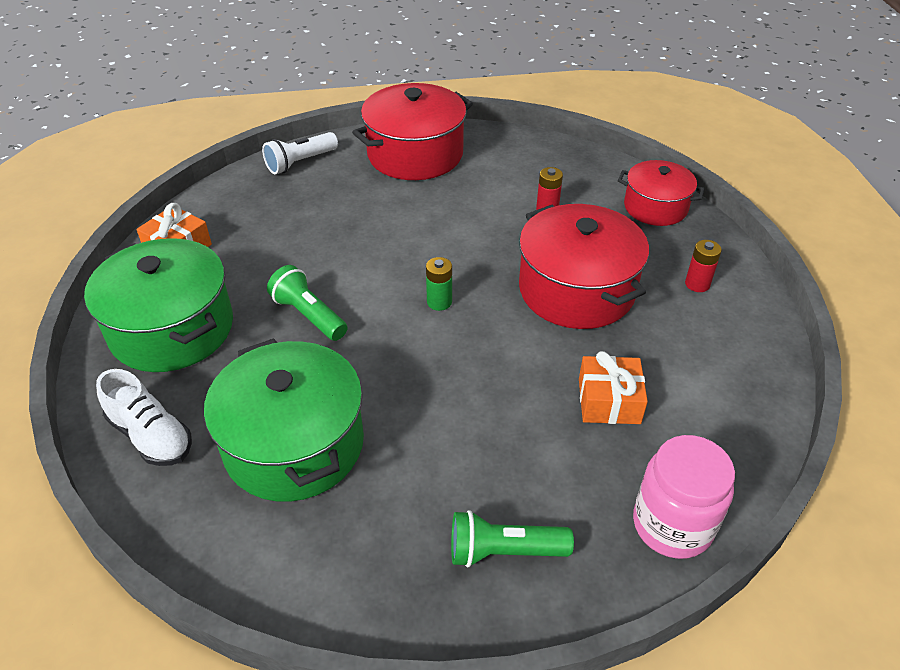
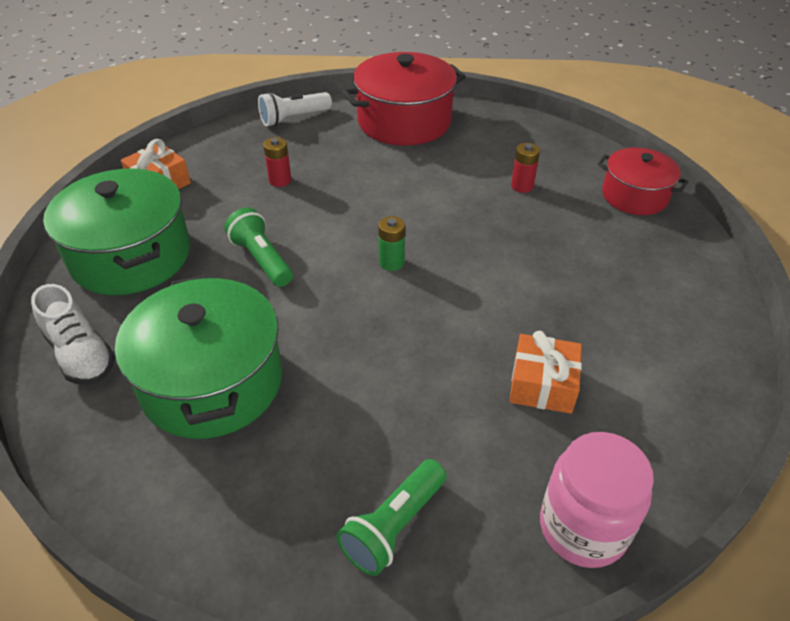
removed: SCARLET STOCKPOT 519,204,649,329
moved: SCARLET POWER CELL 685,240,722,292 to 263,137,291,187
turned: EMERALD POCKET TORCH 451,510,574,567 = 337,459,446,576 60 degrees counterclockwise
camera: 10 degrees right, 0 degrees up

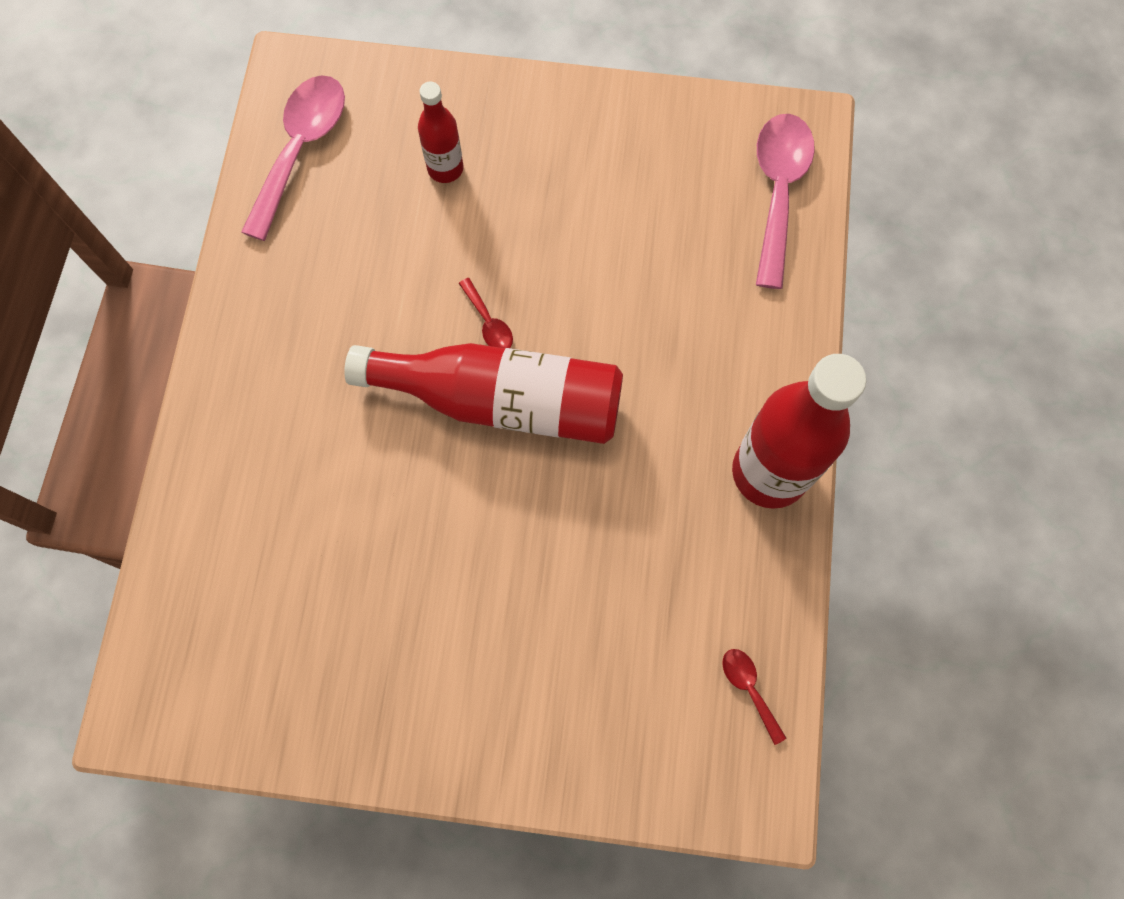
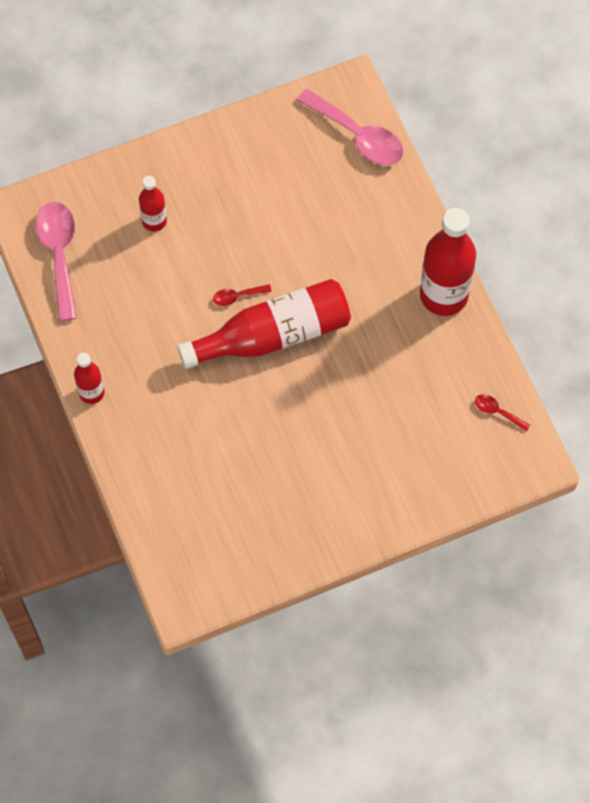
added: SCARLET DRINK BOTTLE 74,353,104,404
turned: ROSE-PINK TABLESPOON 756,114,815,289 = 297,89,403,165 150 degrees clockwise; SCARLET TABLESPOON 459,278,513,348 = 213,284,272,306 135 degrees clockwise
camera: 30 degrees left, 5 degrees down

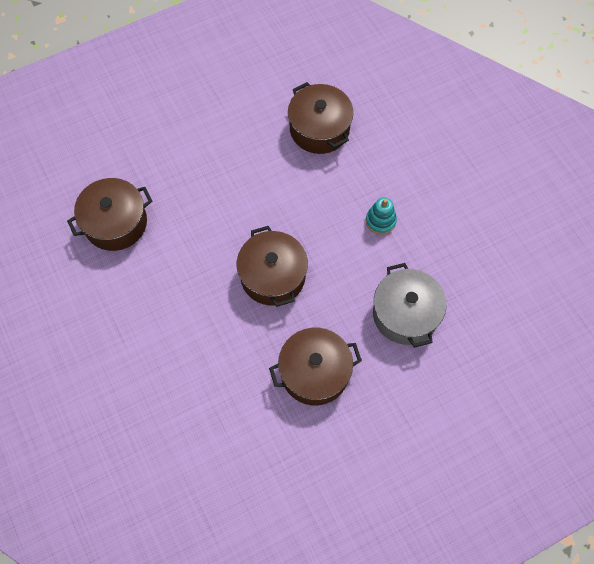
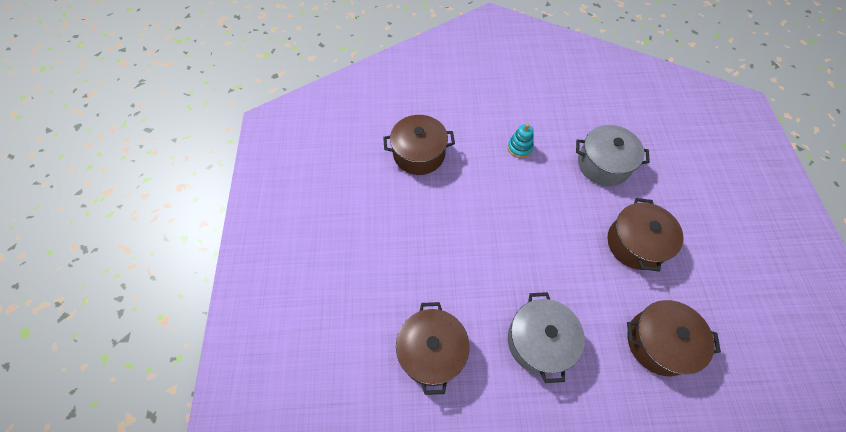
added: GREY STOCKPOT 508,292,585,383
moved: BROWN STOCKPOT 237,226,308,307 to 627,300,721,376
camera: 65 degrees left, 5 degrees down

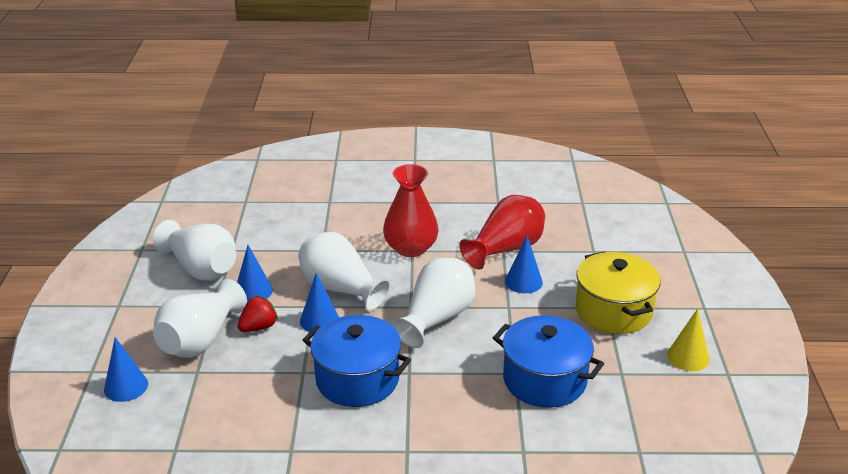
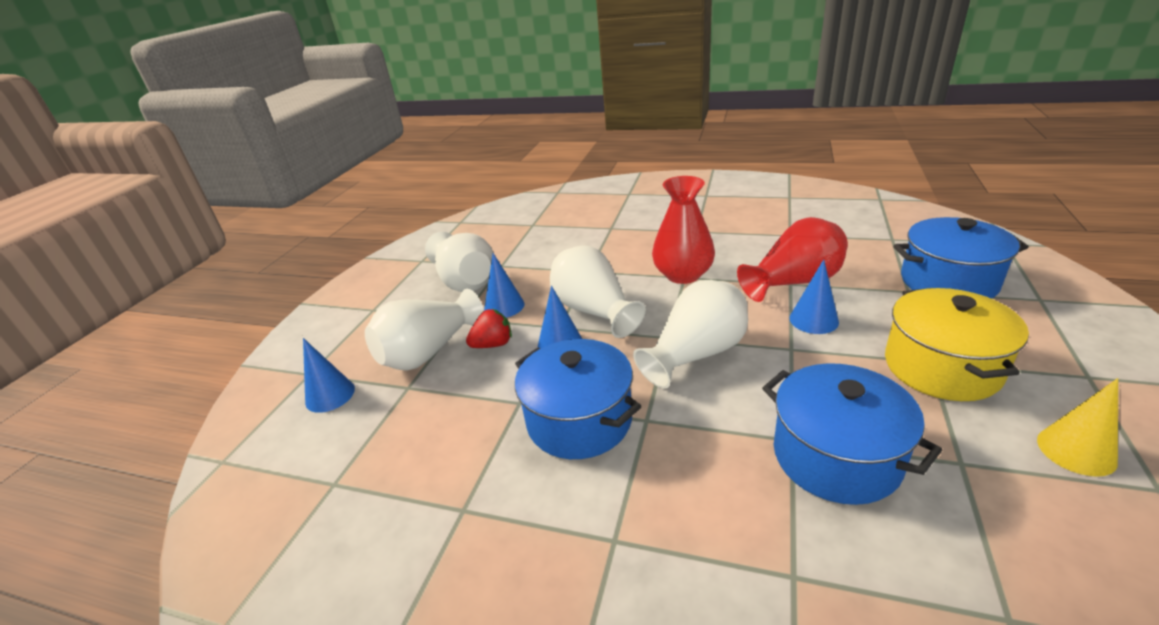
added: ROYAL BLUE STOCKPOT 894,217,1029,299
camera: 20 degrees right, 0 degrees up

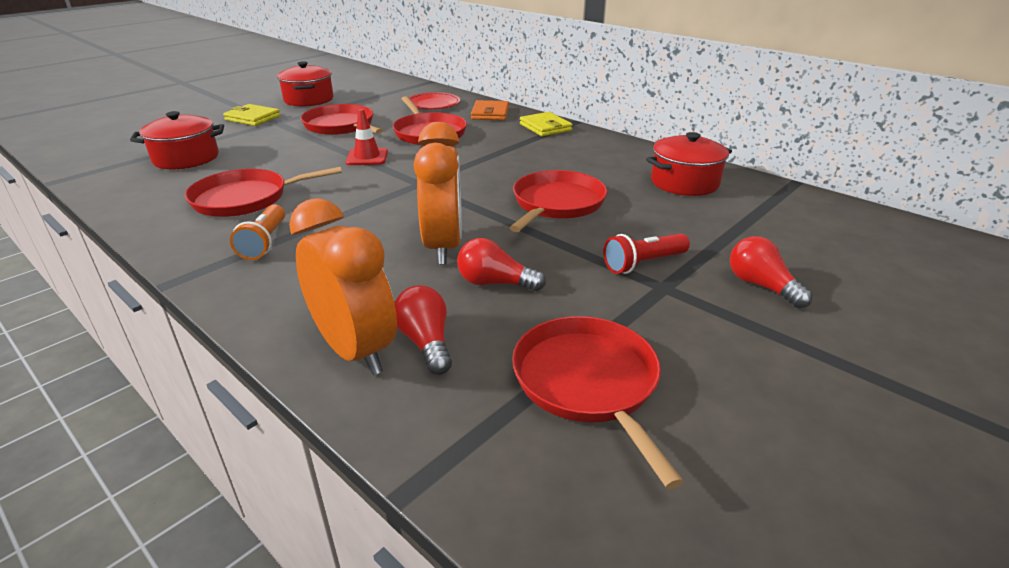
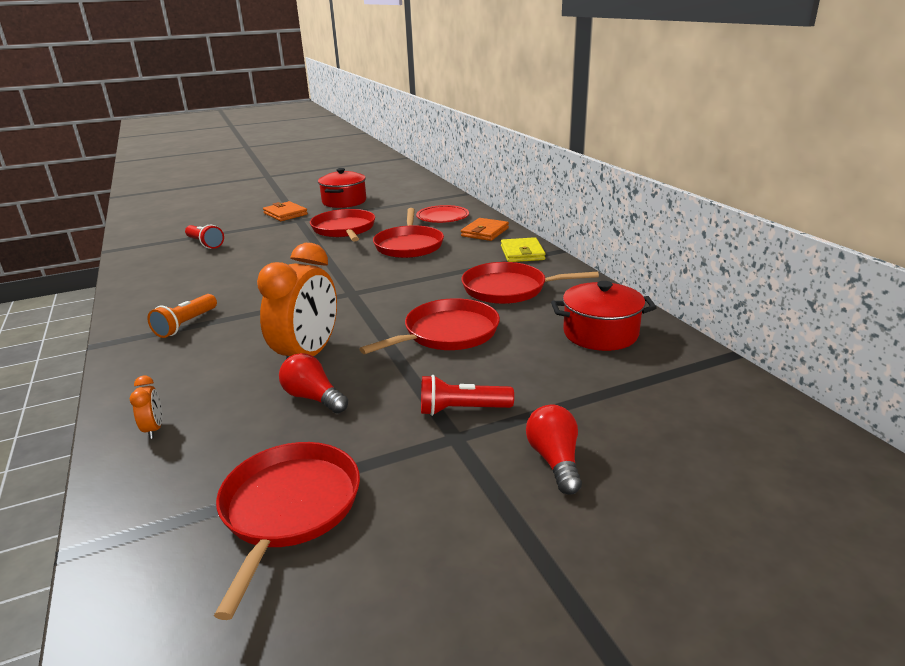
removed: SCARLET TRAFFIC CONE 346,109,388,165; SCARLET LIGHT BULB 395,285,452,375
moved: SCARLET SKILLET 185,167,342,217 to 461,262,599,304
replaced: SCARLET STOCKPOT 130,111,224,169 to SCARLET POCKET TORCH 185,225,224,249
recoloured: GOLDEN BILLFOLD 223,104,280,126 to ORANGE-COLOURED BILLFOLD 263,201,308,221
resized: ORANGE-COLOURED BEDSIDE CLOCK 289,198,397,375 = 130,376,162,439 x0.42
camera: 25 degrees right, 5 degrees down

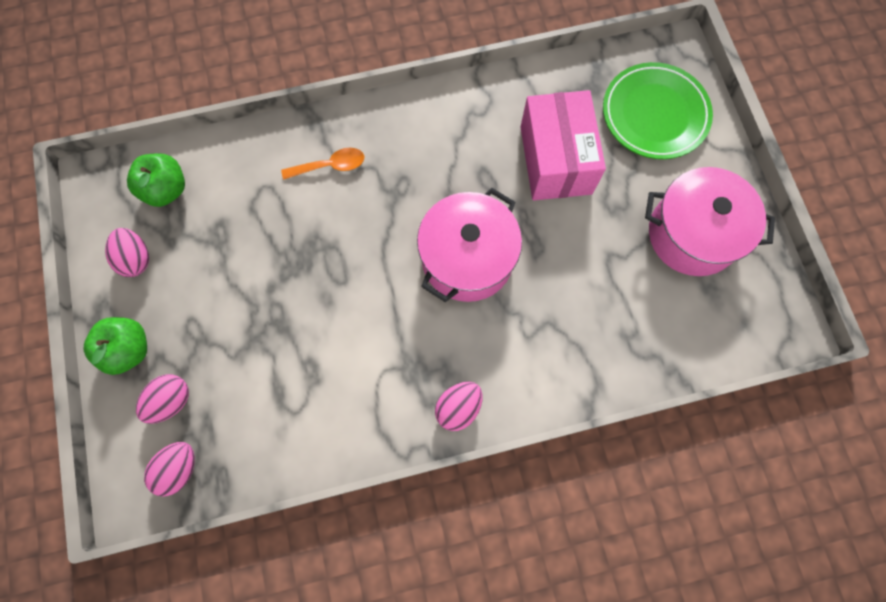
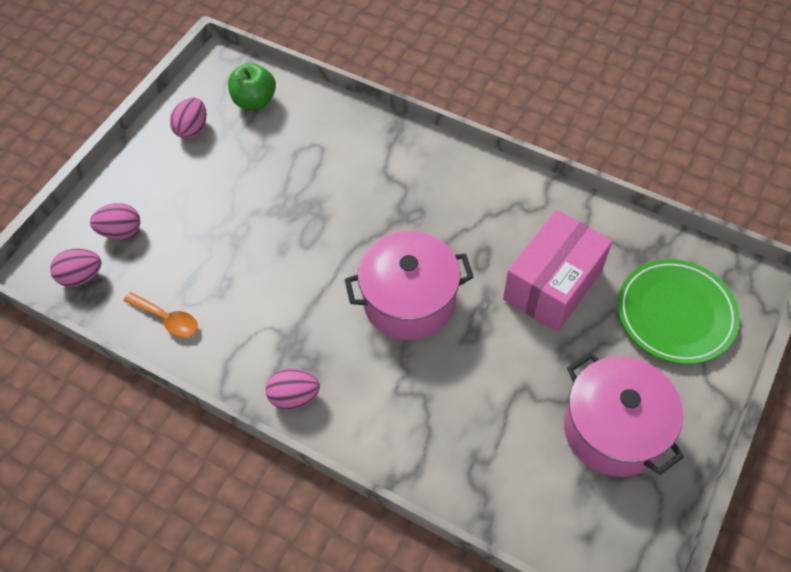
removed: EMERALD APPLE FRUIT 83,317,147,375
moved: ORANGE-COLOURED TABLESPOON 281,148,364,180 to 124,292,198,337
camera: 45 degrees right, 15 degrees down

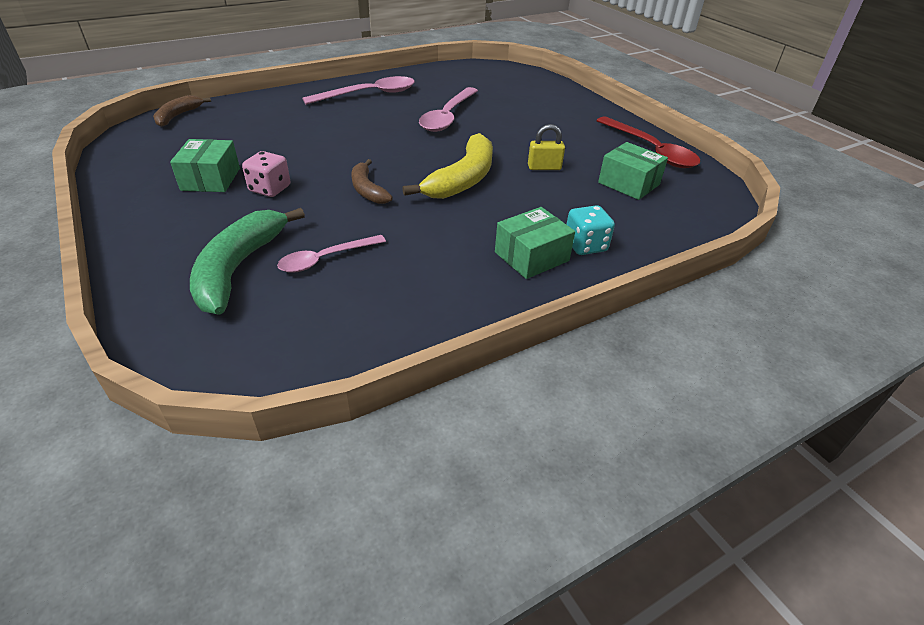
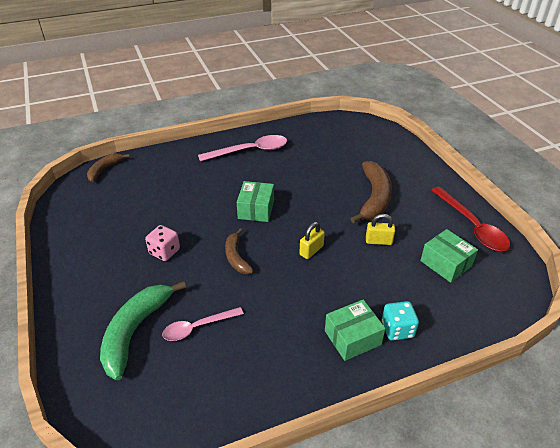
removed: ROSE-PINK TABLESPOON 419,87,478,132
added: BROWN TOY BANANA 350,161,392,223
moved: EMERALD BOX 170,139,240,192 to 237,181,274,222
replaced: GOLDEN TOY BANANA 402,133,493,199 to GOLDEN SMALL LOCK 300,222,325,259
camera: 10 degrees right, 0 degrees up

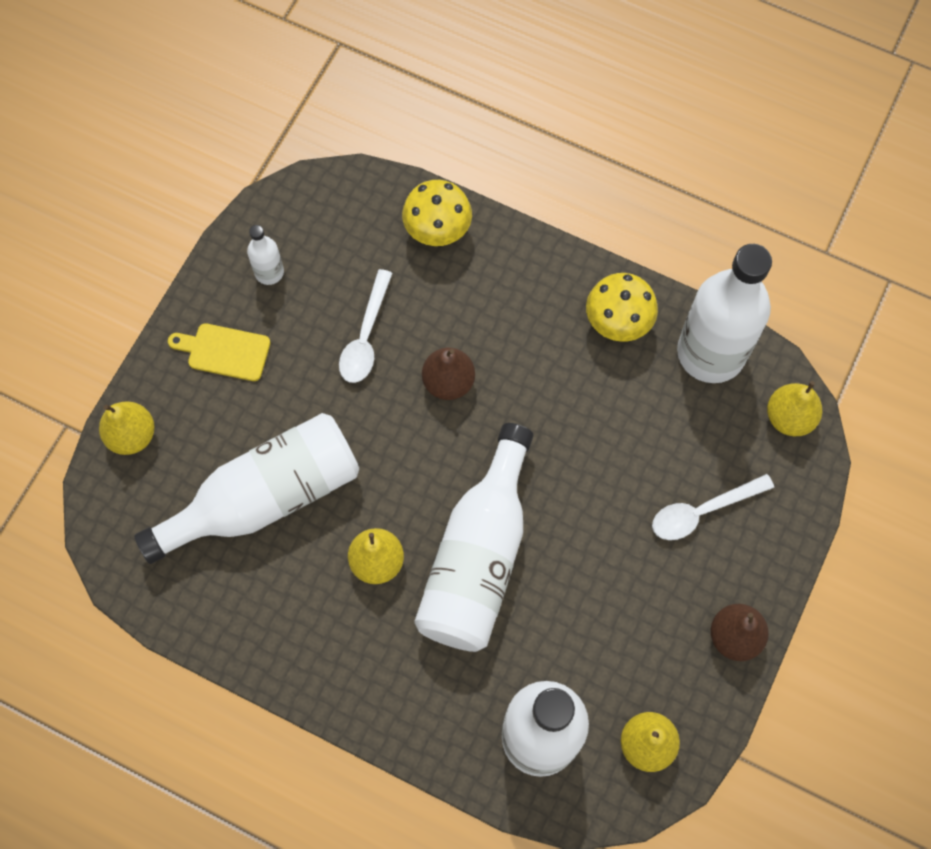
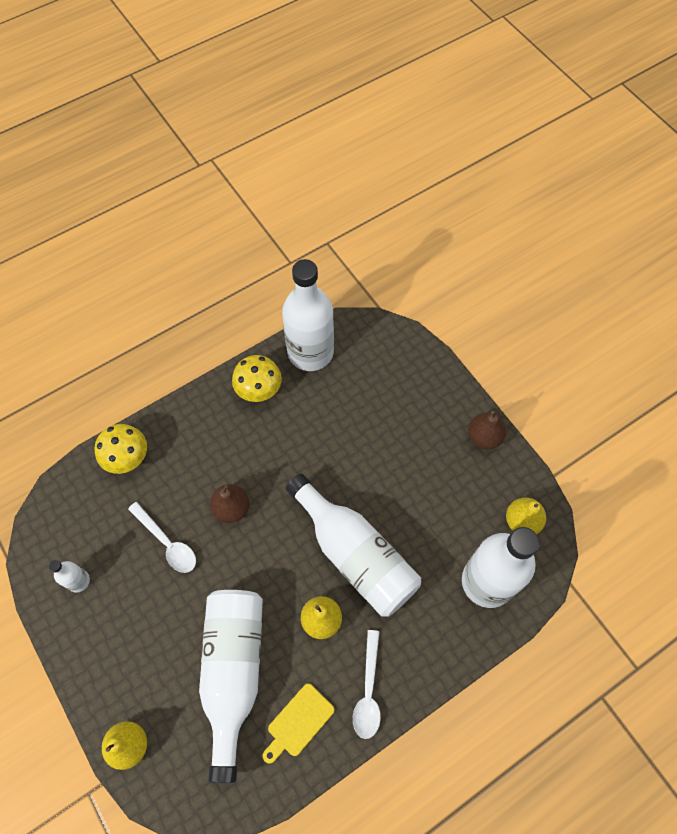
removed: GOLDEN PEAR 767,381,822,436
moved: GOLDEN CHOPPING BOARD 168,323,270,381 to 263,684,335,764; WHITE TABLESPOON 652,474,774,540 to 353,630,381,739
camera: 60 degrees left, 5 degrees down

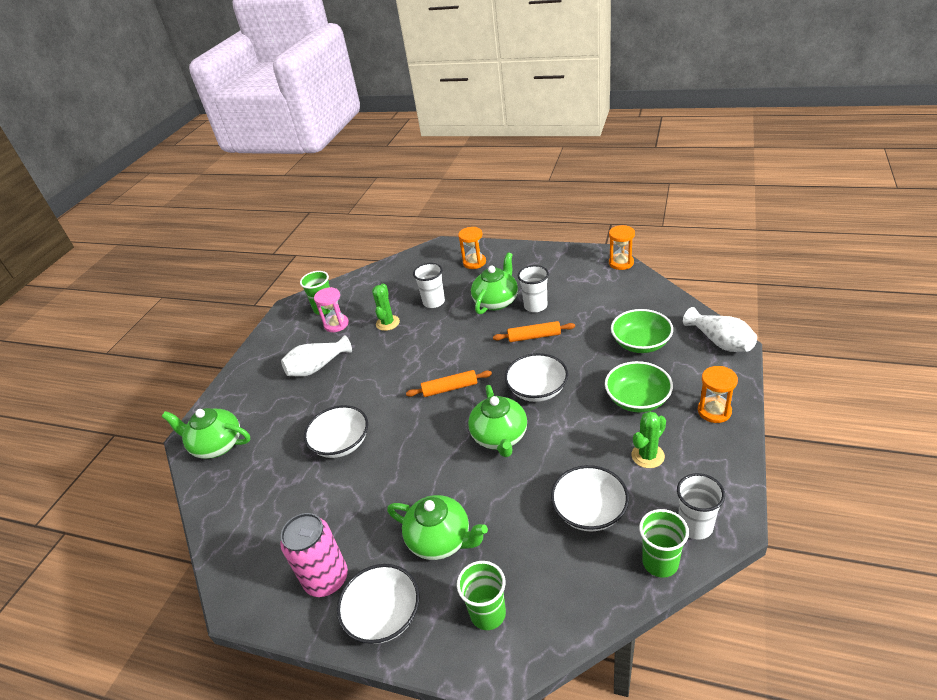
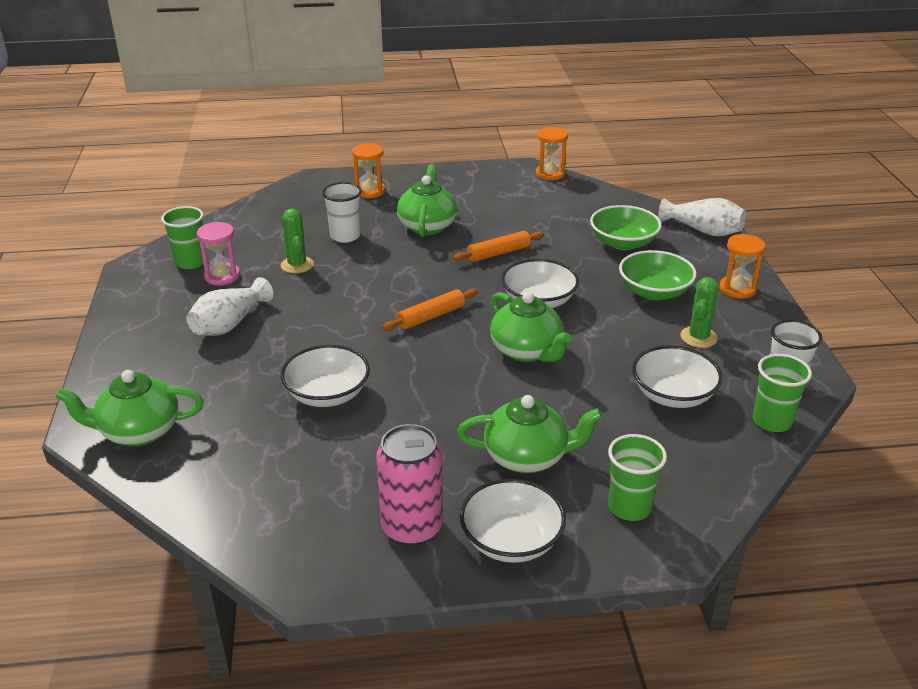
removed: WHITE BEAKER 518,265,549,312
camera: 30 degrees left, 5 degrees down

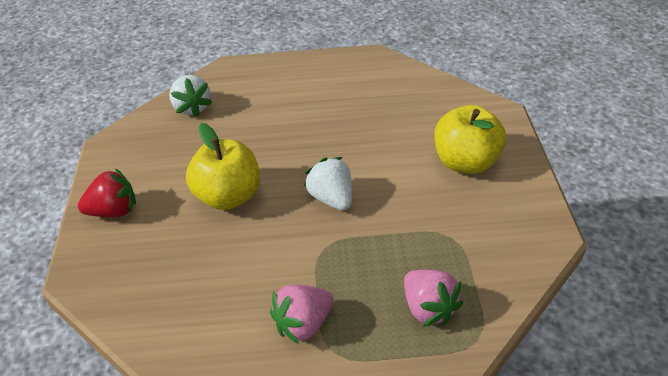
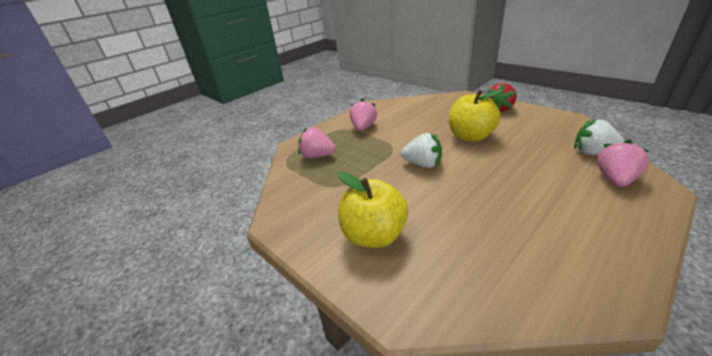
added: ROSE-PINK TOY STRAWBERRY 597,140,649,187
camera: 140 degrees right, 10 degrees down

